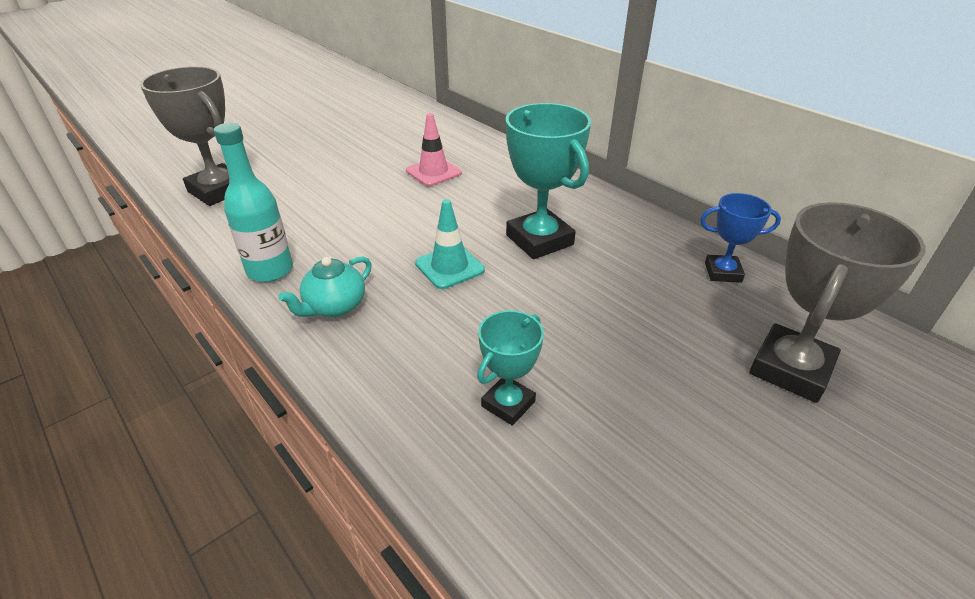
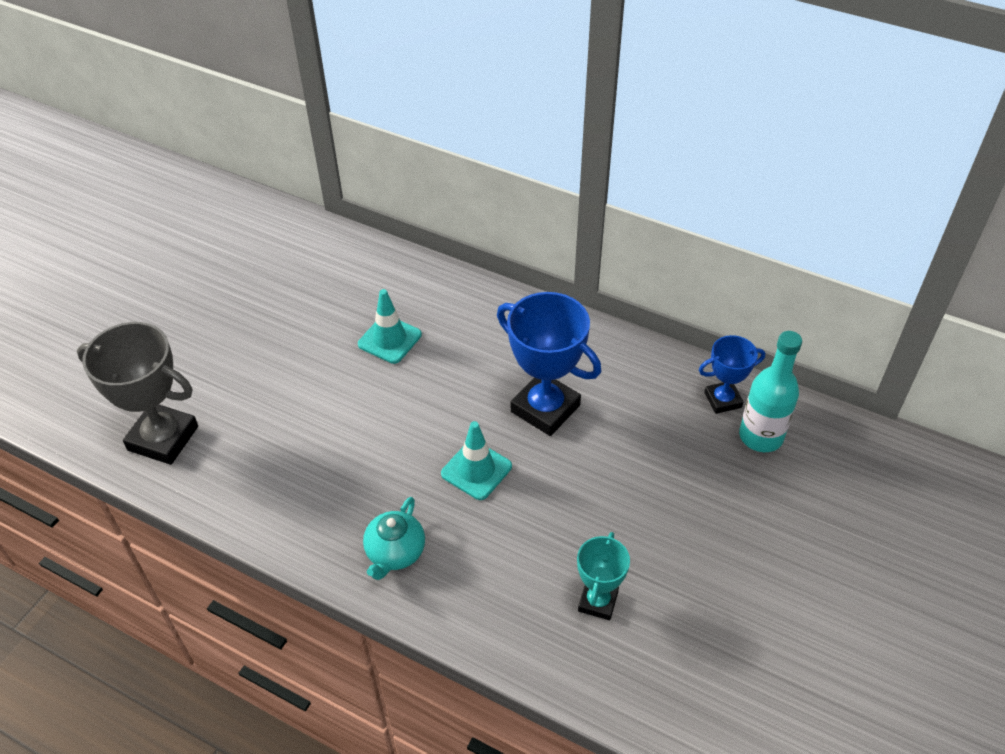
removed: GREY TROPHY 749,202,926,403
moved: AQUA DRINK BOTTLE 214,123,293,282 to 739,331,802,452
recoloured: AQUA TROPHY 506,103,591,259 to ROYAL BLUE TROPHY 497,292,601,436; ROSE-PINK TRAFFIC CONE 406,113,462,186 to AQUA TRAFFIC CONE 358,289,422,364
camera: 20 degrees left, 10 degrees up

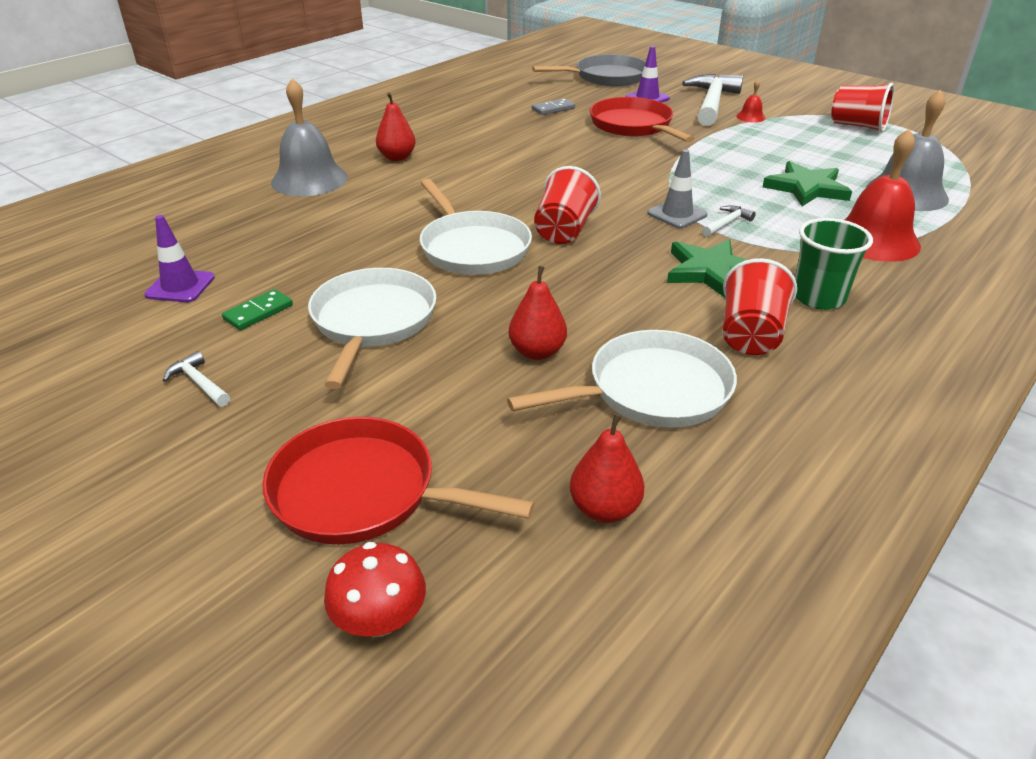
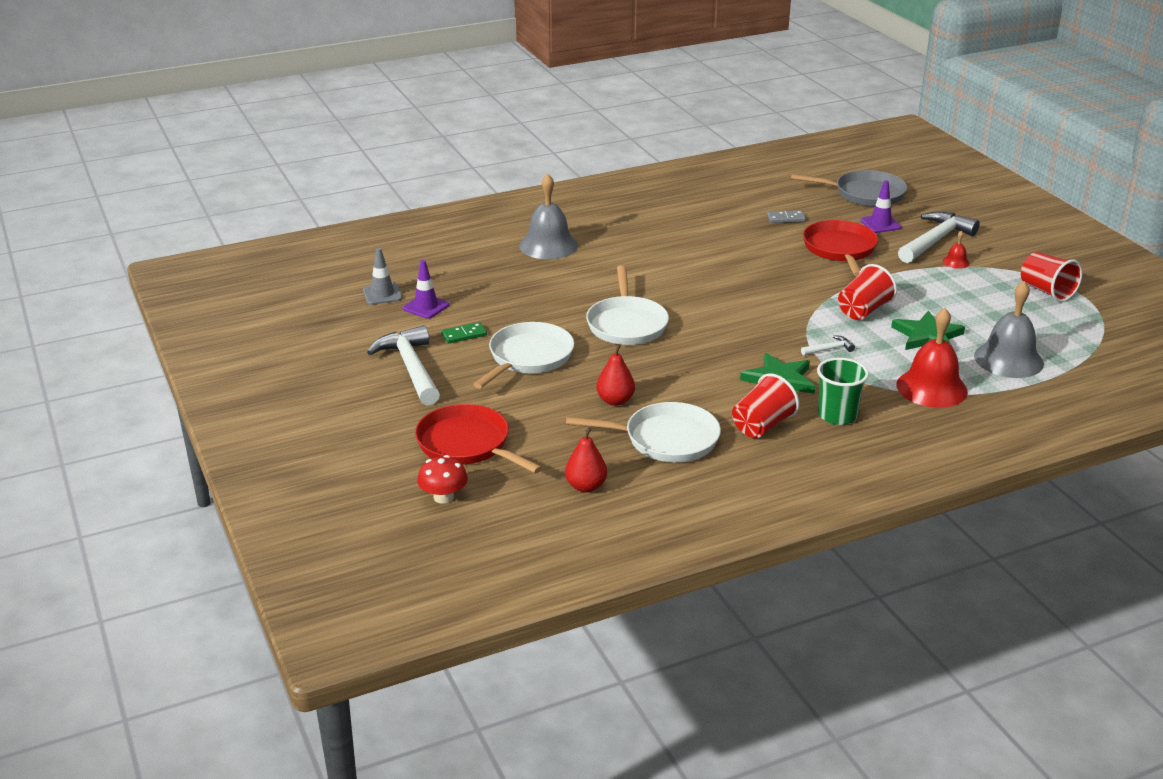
removed: SCARLET PEAR 376,92,416,161
moved: GREY TRAFFIC CONE 647,149,708,228 to 363,248,402,305; SCARLET BEAKER 534,166,601,244 to 838,264,897,320
resized: WHITE HAMMER 163,351,230,407 = 367,325,440,406 x2.30
camera: 25 degrees right, 5 degrees down

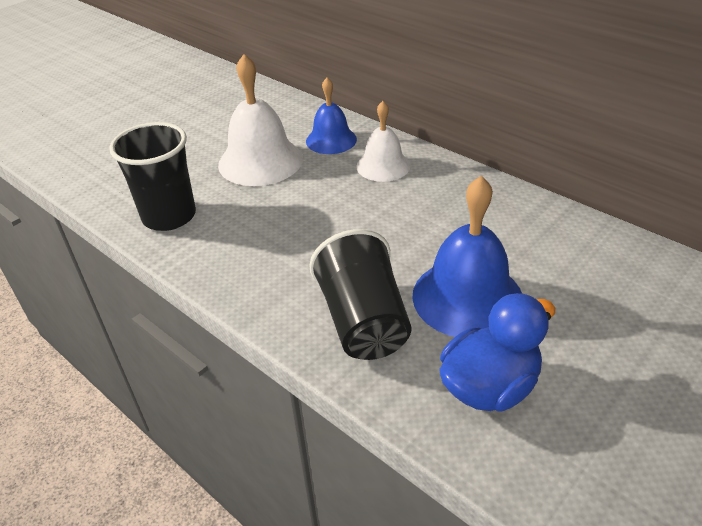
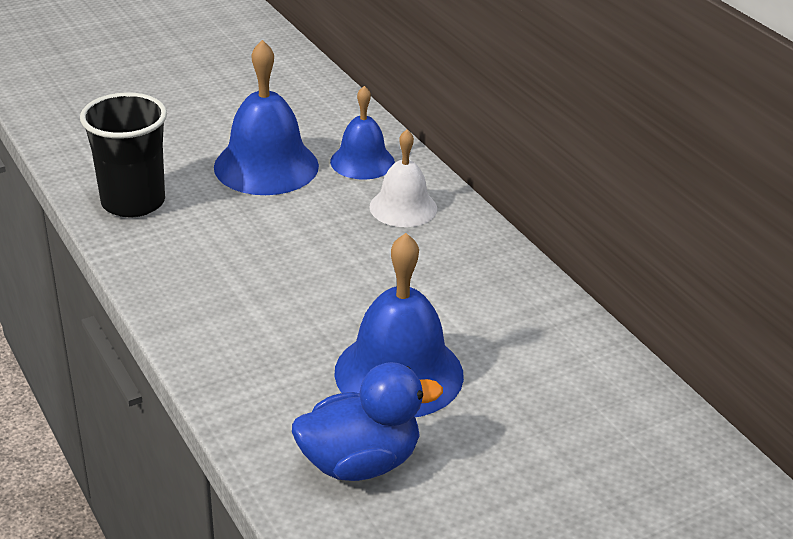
removed: JET-BLACK BEAKER 309,229,412,360
recoloured: WHITE SCHOOL BELL 218,54,303,186 to ROYAL BLUE SCHOOL BELL 214,40,319,195
camera: 15 degrees right, 5 degrees down

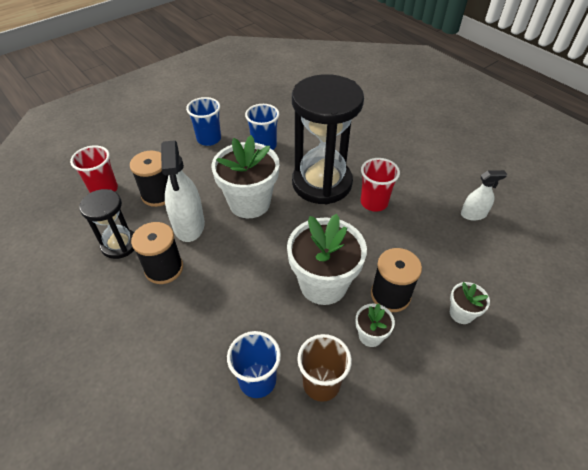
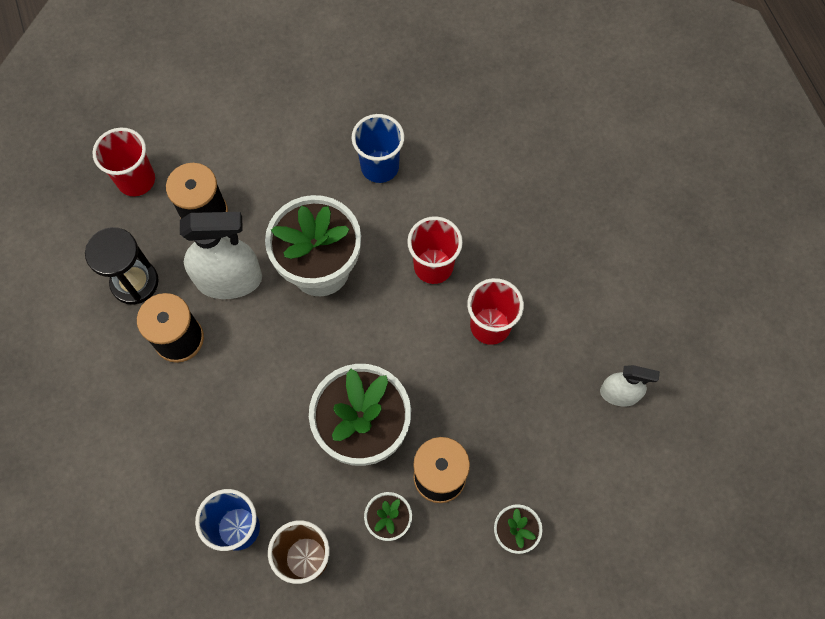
removed: ROYAL BLUE BEAKER 186,97,221,146
replaced: JET-BLACK SANDGLASS 292,74,364,204 to SCARLET BEAKER 407,216,463,284
turned: WHITE SPRAYER 161,140,205,242 = 180,212,262,299 105 degrees counterclockwise
camera: 20 degrees right, 20 degrees up

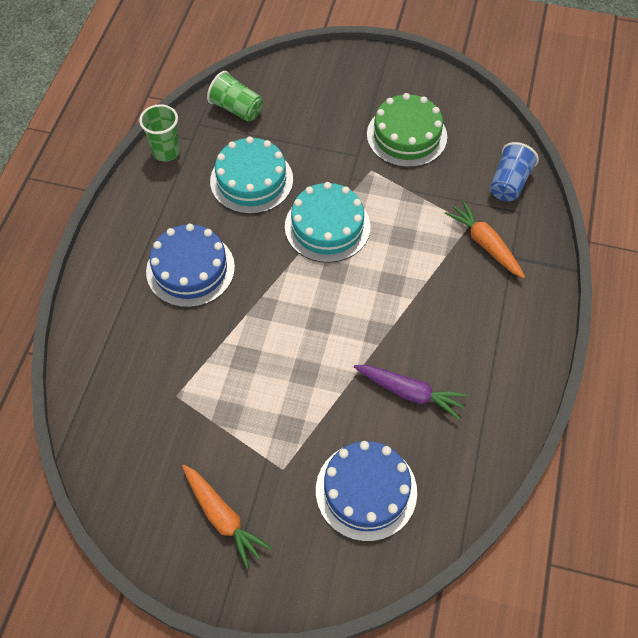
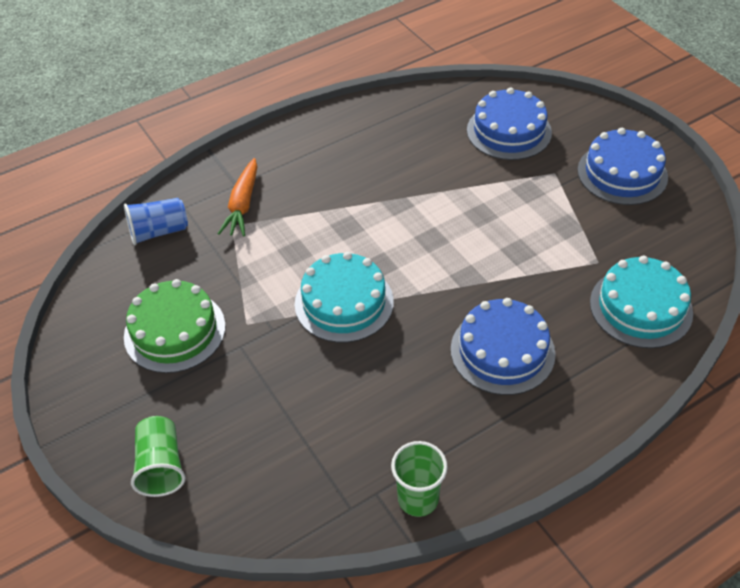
removed: PURPLE TOY CARROT 354,365,468,419
moved: EMERALD BEAKER 207,71,263,122 to 131,416,185,497; AQUA CAKE 210,137,293,214 to 590,256,693,348
replaced: ORANGE-COLOURED TOY CARROT 182,465,272,569 to ROYAL BLUE CAKE 578,128,668,205
camera: 135 degrees left, 10 degrees down

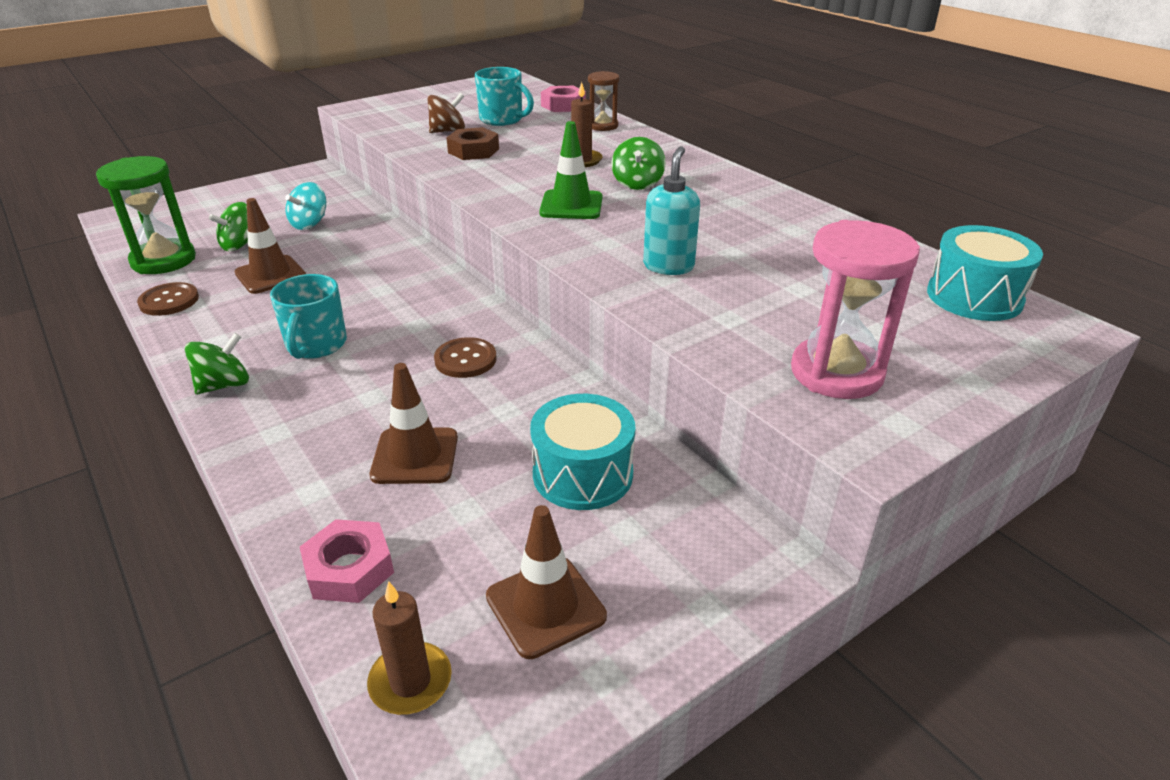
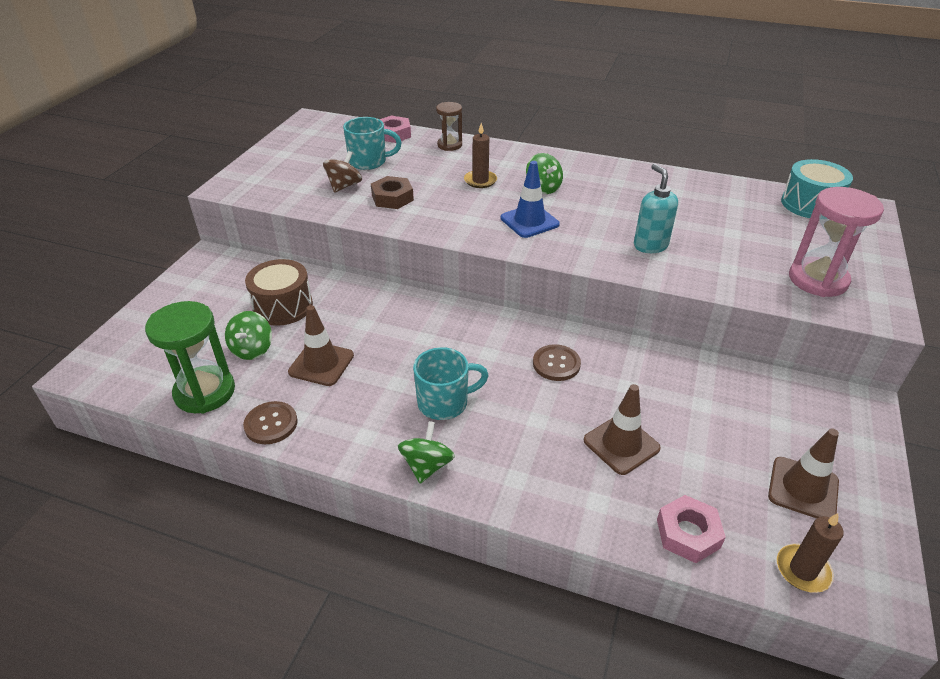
removed: AQUA TOY DRUM 530,394,635,510
replaced: AQUA SPINNING TOP 285,182,326,230 to BROWN TOY DRUM 245,259,313,326
recoloured: EMERALD TRAFFIC CONE 539,121,602,219 to ROYAL BLUE TRAFFIC CONE 501,161,560,238
turned: AQUA MUG 270,274,347,359 = 413,347,489,420 75 degrees counterclockwise
camera: 35 degrees left, 5 degrees up

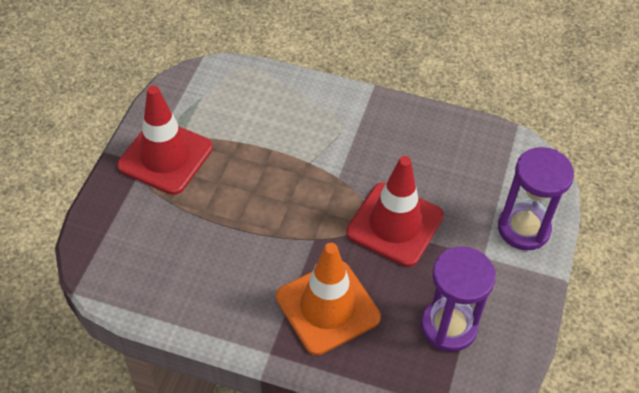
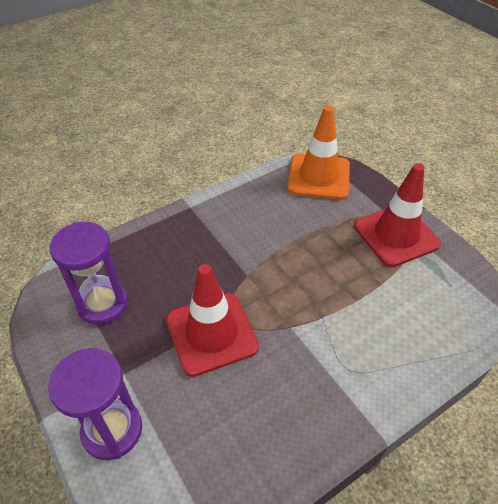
moved: ORANGE-COLOURED TRAFFIC CONE 276,243,381,355 to 287,106,350,200
camera: 130 degrees right, 5 degrees down

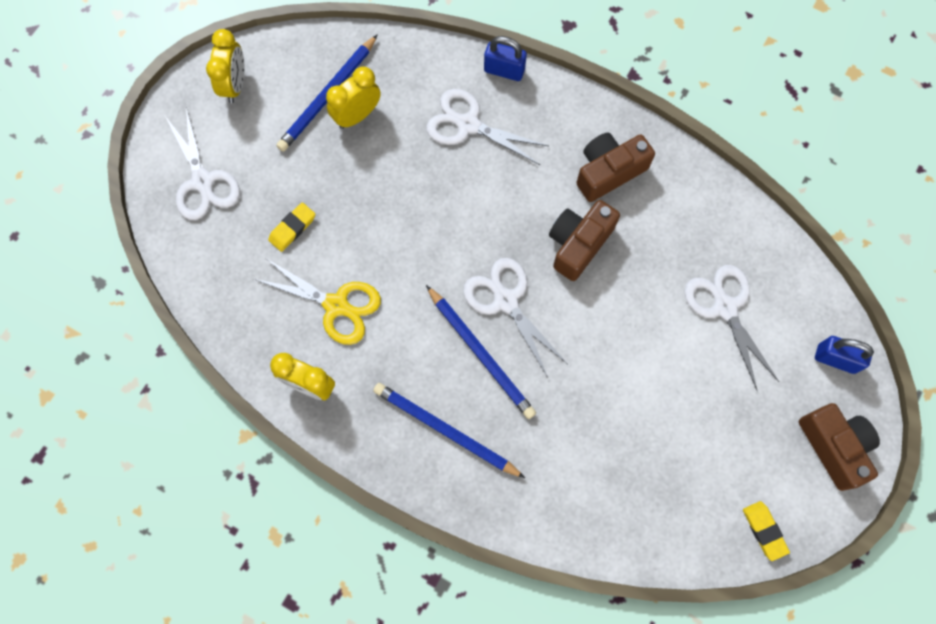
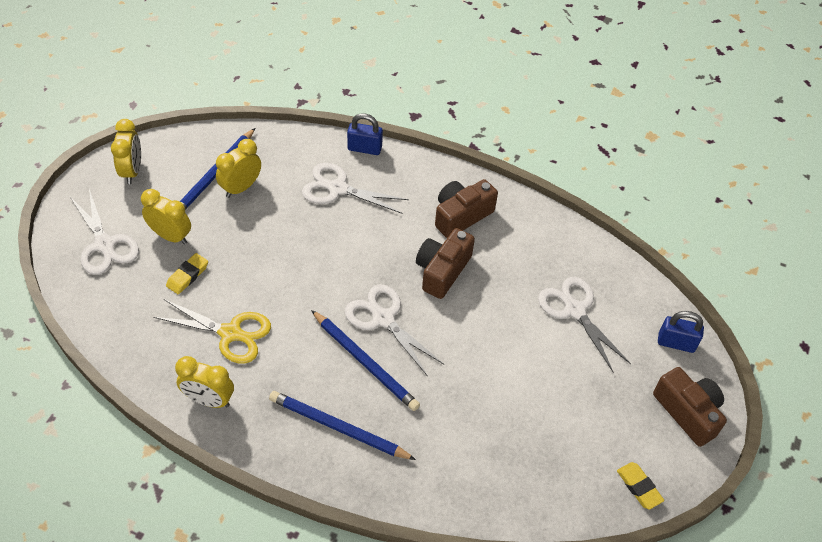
added: GOLDEN BEDSIDE CLOCK 141,189,191,245
camera: 10 degrees left, 20 degrees down

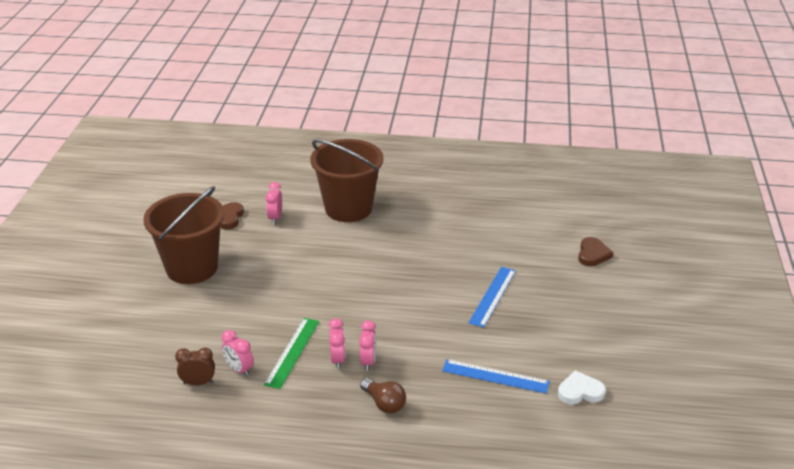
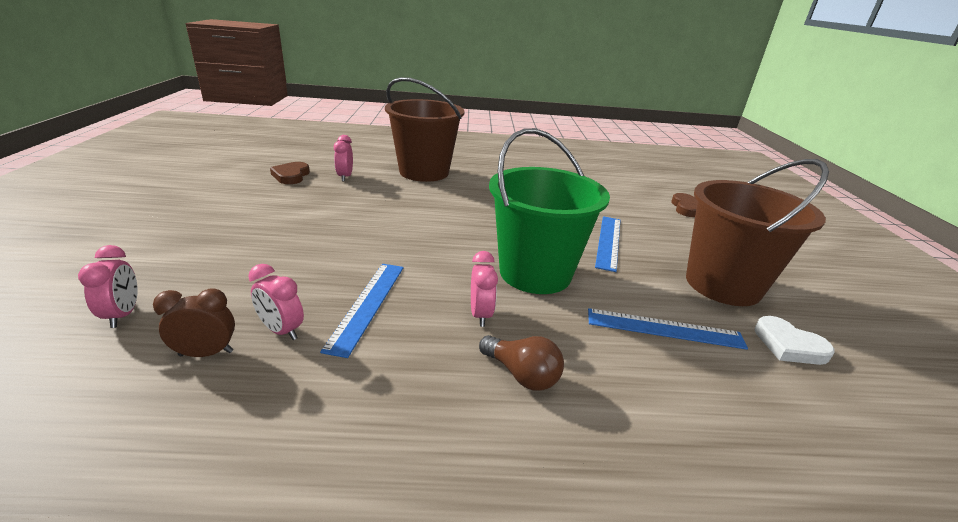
added: EMERALD SAND BUCKET 489,128,610,294
moved: BROWN SAND BUCKET 143,186,224,284 to 686,159,829,306; ROSE-PINK BEDSIDE CLOCK 329,318,345,369 to 78,245,138,328
recoloured: EMERALD MEASURING STICK 264,318,319,389 to ROYAL BLUE MEASURING STICK 320,264,404,358
turned: WHITE HEART SHAPE 558,371,606,405 = 754,316,835,365 120 degrees counterclockwise
camera: 10 degrees left, 5 degrees down

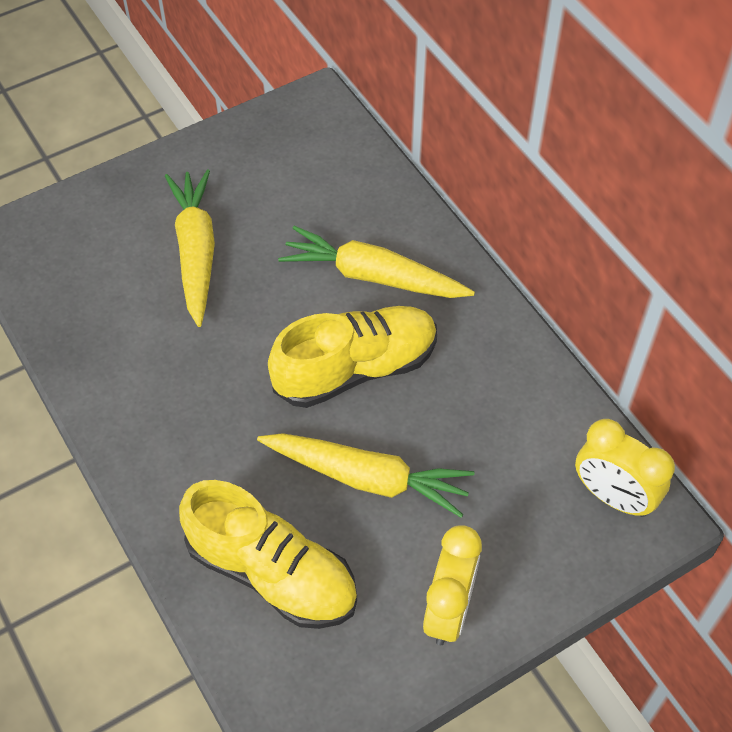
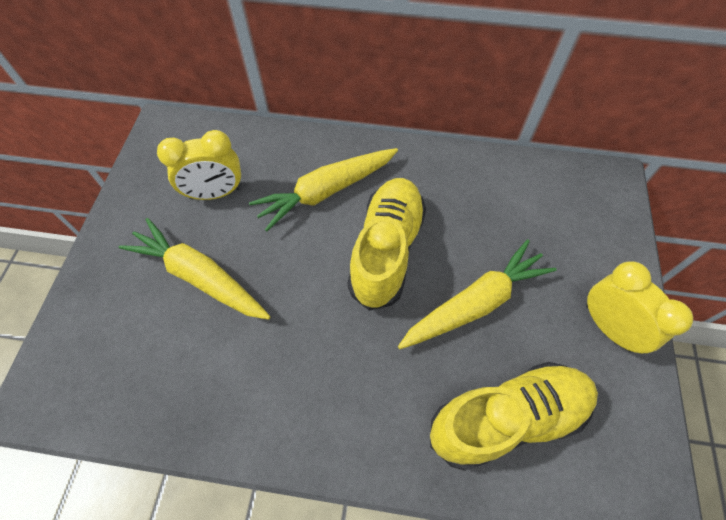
moved: GOLDEN BEDSIDE CLOCK 575,419,675,517 to 157,130,241,200
camera: 50 degrees left, 5 degrees up

